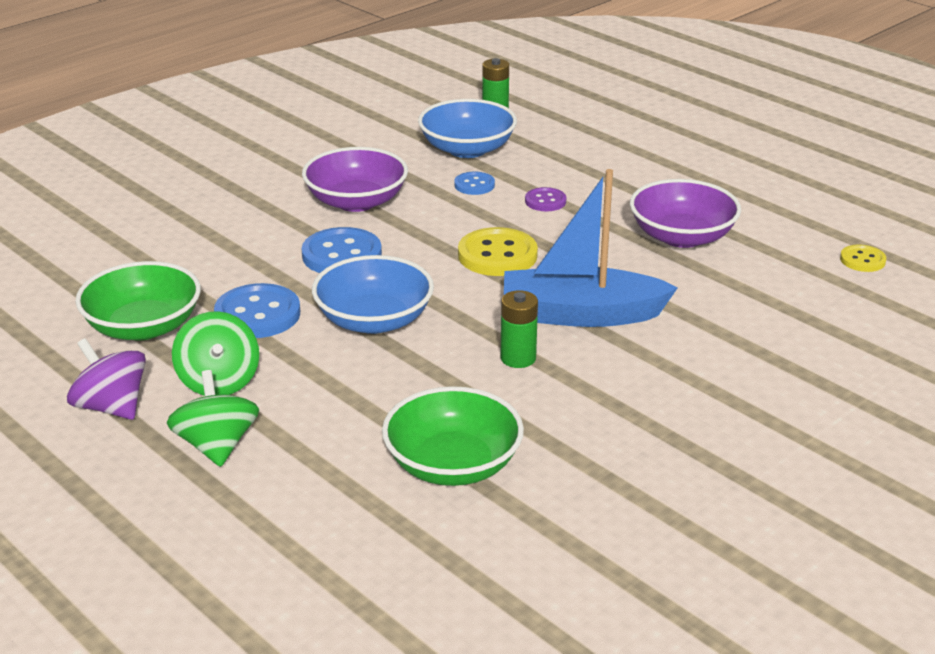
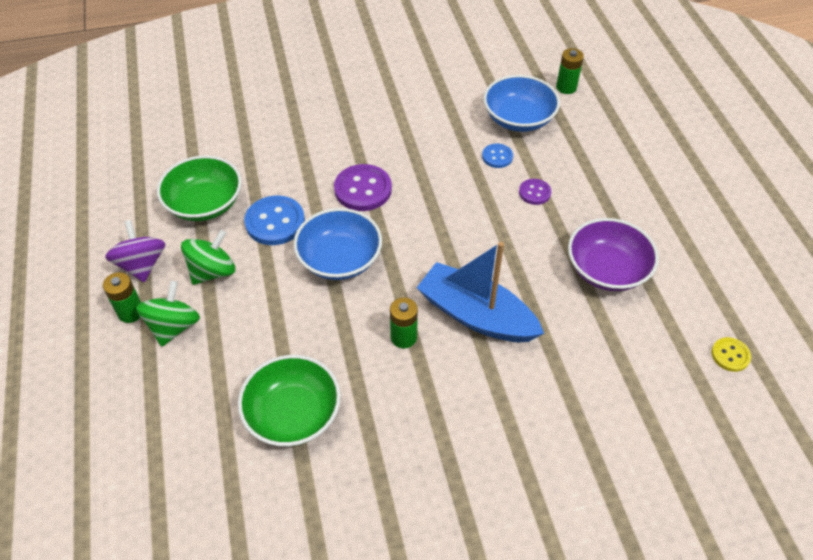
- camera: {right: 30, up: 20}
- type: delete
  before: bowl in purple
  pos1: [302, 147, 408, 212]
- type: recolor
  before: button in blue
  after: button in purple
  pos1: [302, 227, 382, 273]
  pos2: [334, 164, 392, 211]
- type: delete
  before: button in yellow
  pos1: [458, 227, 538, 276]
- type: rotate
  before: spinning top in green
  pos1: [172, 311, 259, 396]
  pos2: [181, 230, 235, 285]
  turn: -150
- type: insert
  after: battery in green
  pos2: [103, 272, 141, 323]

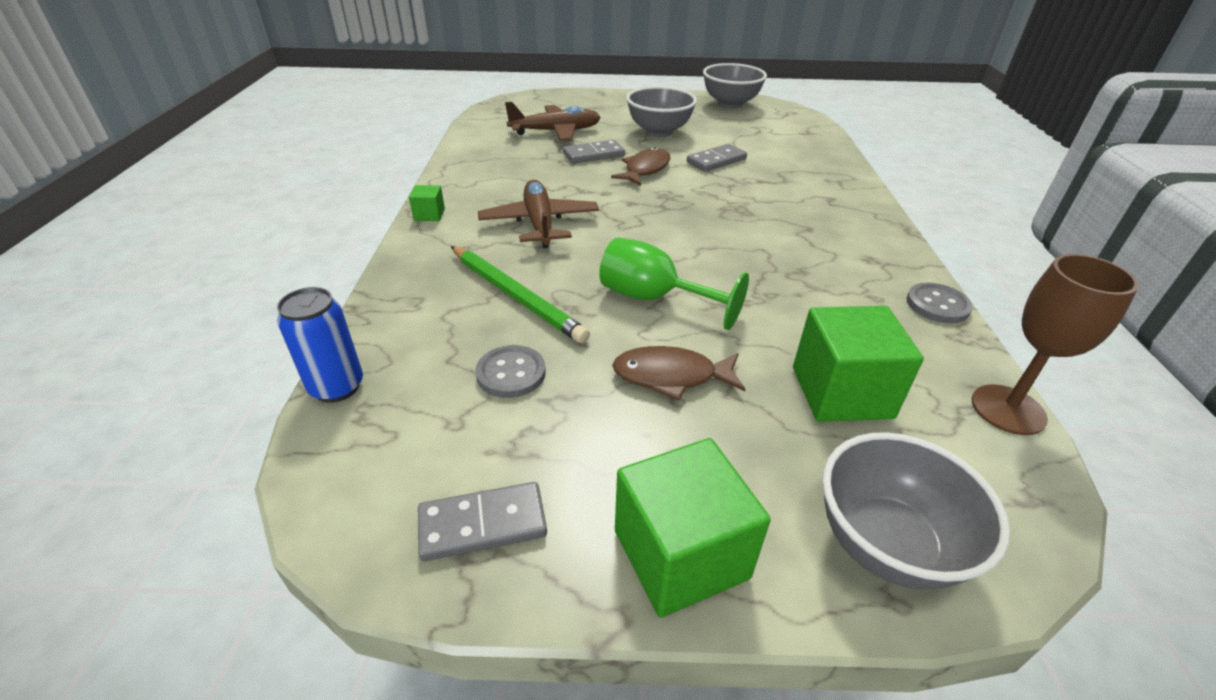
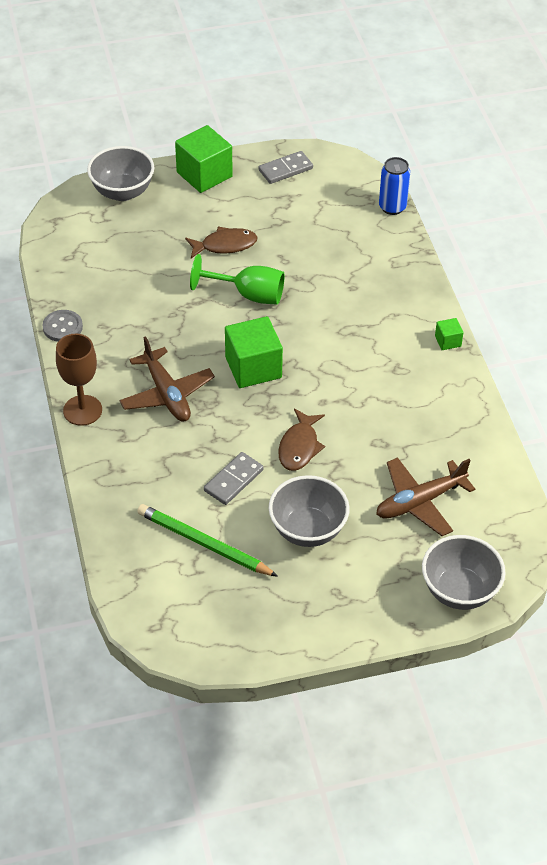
- camera: {right: 165, up: 10}
- type: move
  before: bowl in grey
  pos1: [703, 63, 767, 109]
  pos2: [422, 535, 506, 610]
- type: delete
  before: domino in grey
  pos1: [563, 140, 625, 163]
- type: move
  before: plane in brown
  pos1: [478, 180, 599, 248]
  pos2: [119, 336, 215, 422]
- type: move
  before: pencil in green
  pos1: [451, 246, 590, 343]
  pos2: [137, 504, 278, 577]
- type: move
  before: goblet in brown
  pos1: [972, 254, 1139, 435]
  pos2: [56, 334, 102, 426]
- type: move
  before: cube in green
  pos1: [793, 306, 924, 422]
  pos2: [225, 316, 283, 388]
- type: delete
  before: button in grey
  pos1: [476, 345, 546, 398]

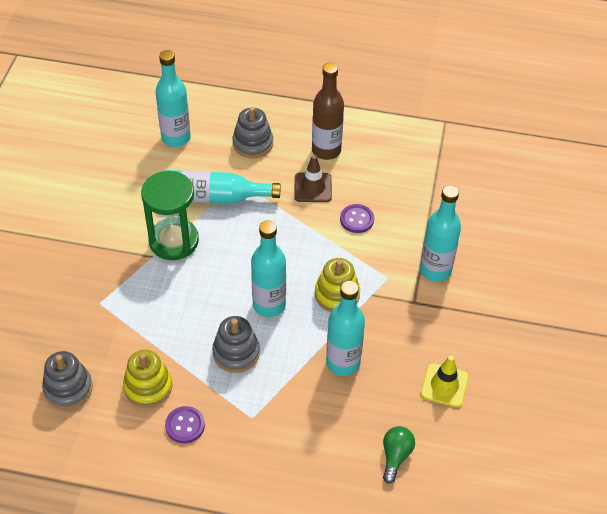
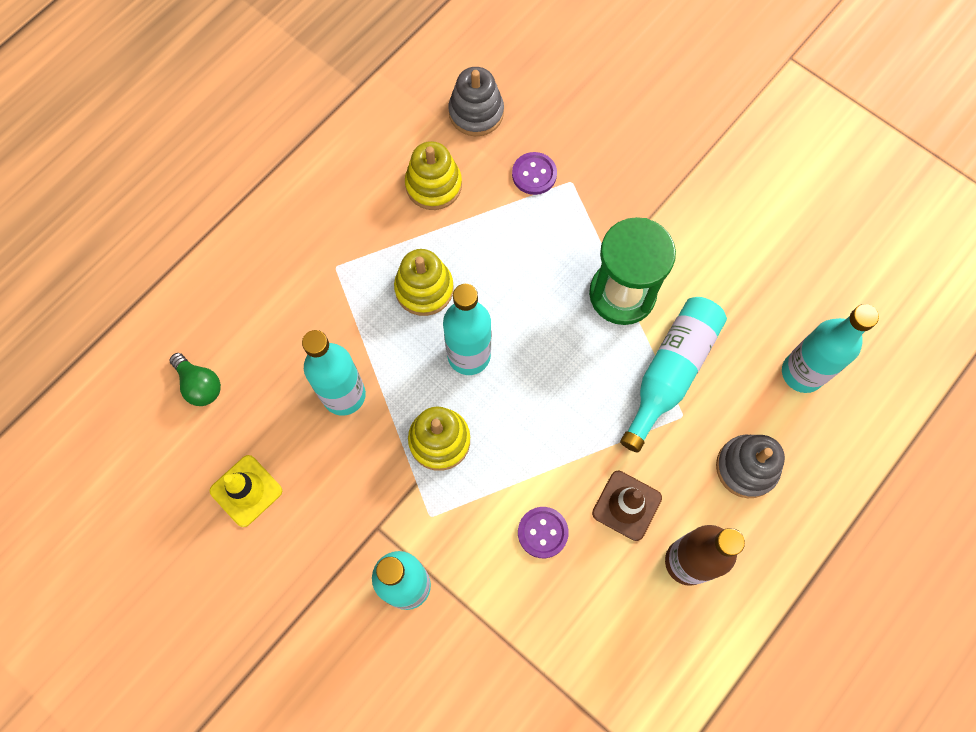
- camera: {right: 120, up: 20}
- type: recolor
  before: stacking toy in grey
  after: stacking toy in yellow
  pos1: [212, 316, 260, 373]
  pos2: [394, 249, 454, 316]
- type: move
  before: button in purple
  pos1: [165, 406, 205, 443]
  pos2: [512, 152, 557, 195]

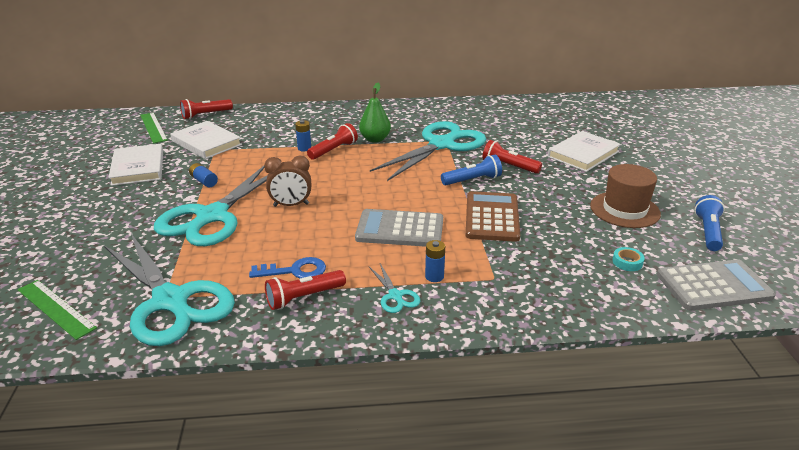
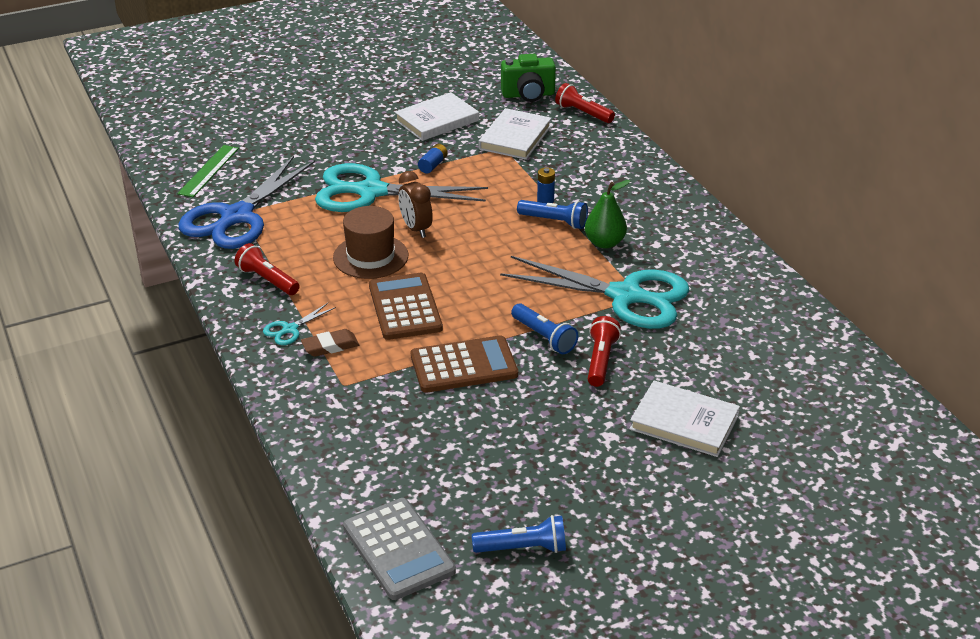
- camera: {right: 70, up: 5}
- type: replace
  before: ruler in green
  after: camera in green
  pos1: [140, 112, 168, 143]
  pos2: [501, 54, 556, 102]
- type: recolor
  before: flashlight in red
  after: flashlight in blue
  pos1: [307, 123, 358, 160]
  pos2: [517, 200, 588, 229]
- type: move
  before: hat in brown
  pos1: [590, 164, 661, 228]
  pos2: [333, 206, 408, 279]
- type: recolor
  before: calculator in grey
  after: calculator in brown
  pos1: [355, 209, 443, 247]
  pos2: [369, 273, 443, 340]
- type: recolor
  before: scissors in turquoise
  after: scissors in blue
  pos1: [104, 234, 235, 346]
  pos2: [178, 156, 315, 249]
- type: replace
  before: battery in blue
  after: eraser in brown
  pos1: [425, 240, 445, 282]
  pos2: [301, 329, 359, 357]
- type: delete
  before: tape in turquoise
  pos1: [612, 247, 645, 271]
- type: delete
  before: key in blue
  pos1: [249, 257, 326, 278]

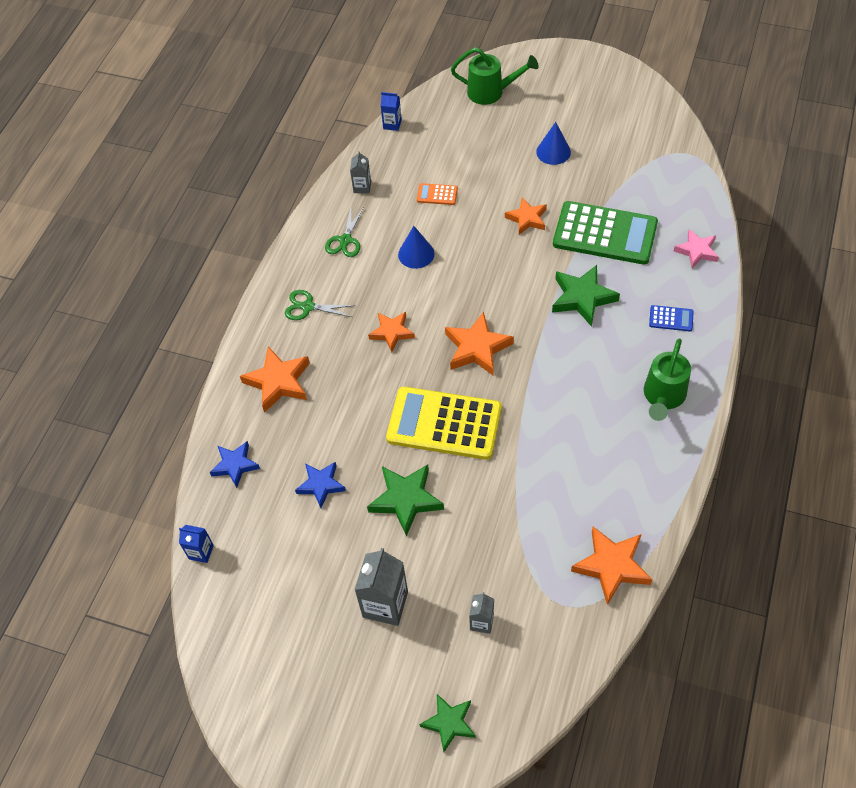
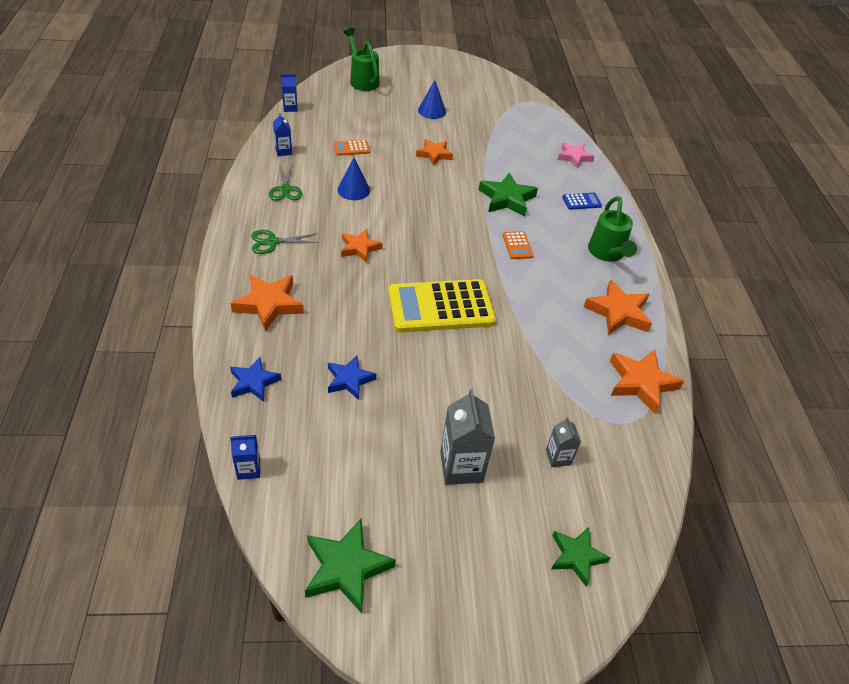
- camera: {right: -30, up: -10}
- type: rotate
  before: watering can in green
  pos1: [451, 47, 538, 105]
  pos2: [343, 28, 380, 91]
  turn: -105
- type: recolor
  before: carton in grey
  after: carton in blue
  pos1: [350, 151, 371, 194]
  pos2: [273, 113, 292, 156]
- type: delete
  before: calculator in green
  pos1: [553, 201, 658, 265]
- type: move
  before: star in orange
  pos1: [445, 312, 514, 376]
  pos2: [584, 279, 652, 335]
- type: move
  before: star in green
  pos1: [367, 465, 444, 536]
  pos2: [305, 519, 396, 613]
- type: insert
  after: calculator in orange
  pos2: [503, 231, 534, 259]

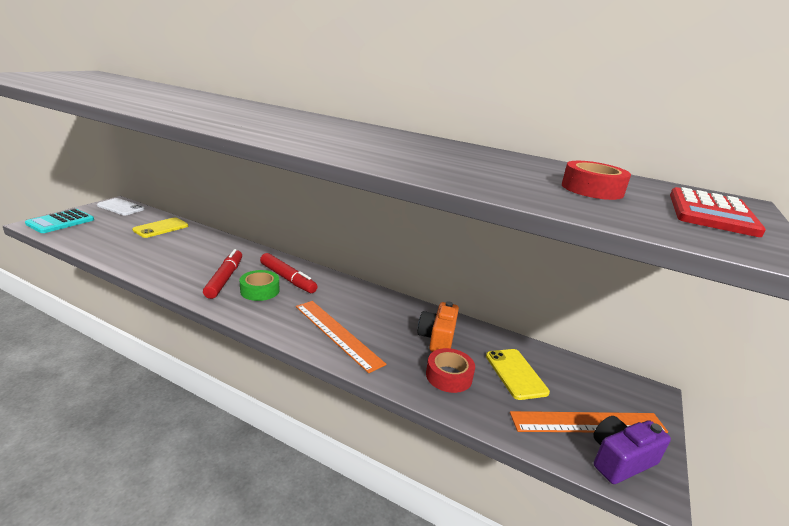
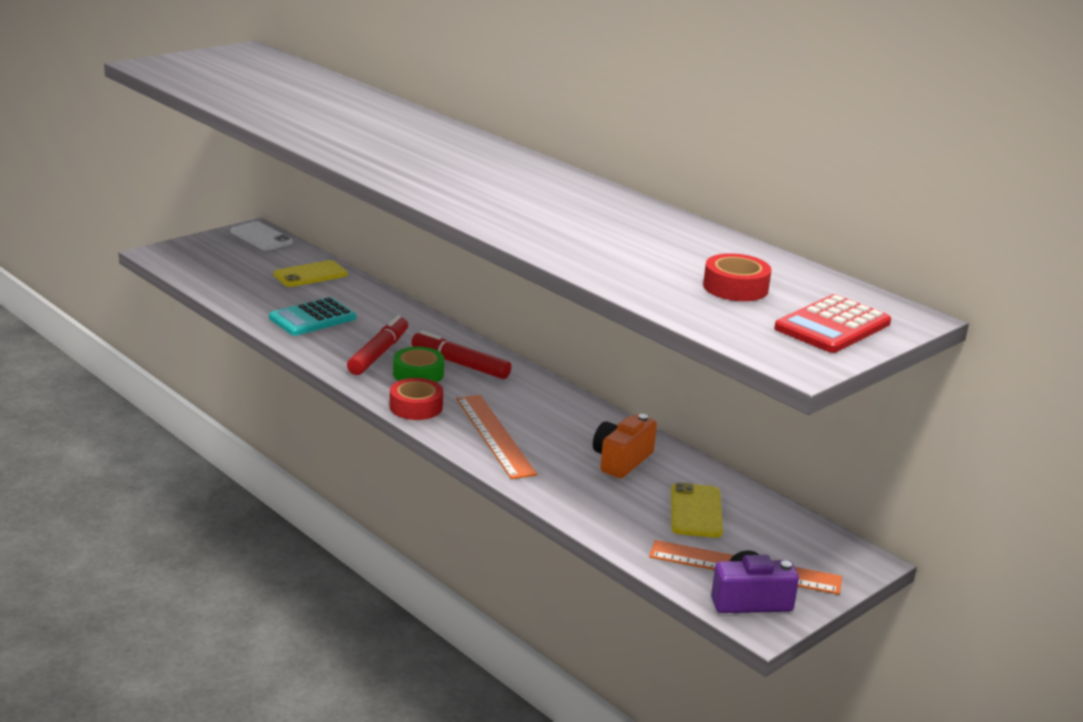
- camera: {right: 20, up: 0}
- type: move
  before: calculator in turquoise
  pos1: [25, 209, 94, 233]
  pos2: [269, 297, 356, 336]
- type: rotate
  before: marker in red
  pos1: [260, 253, 318, 293]
  pos2: [411, 330, 511, 379]
  turn: 150
- type: move
  before: tape in red
  pos1: [426, 348, 475, 393]
  pos2: [390, 378, 443, 420]

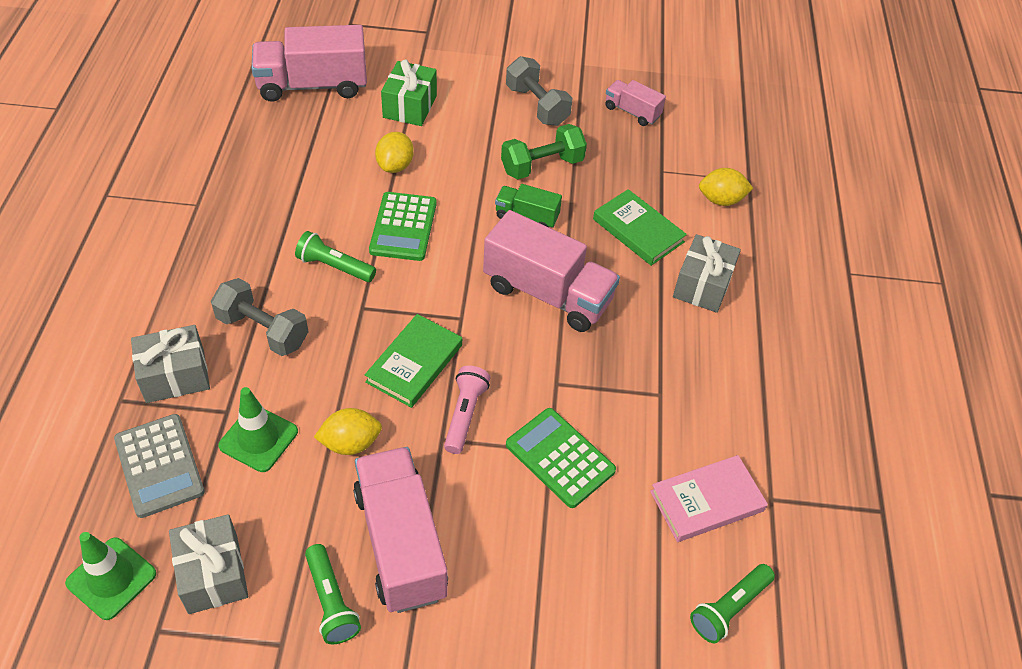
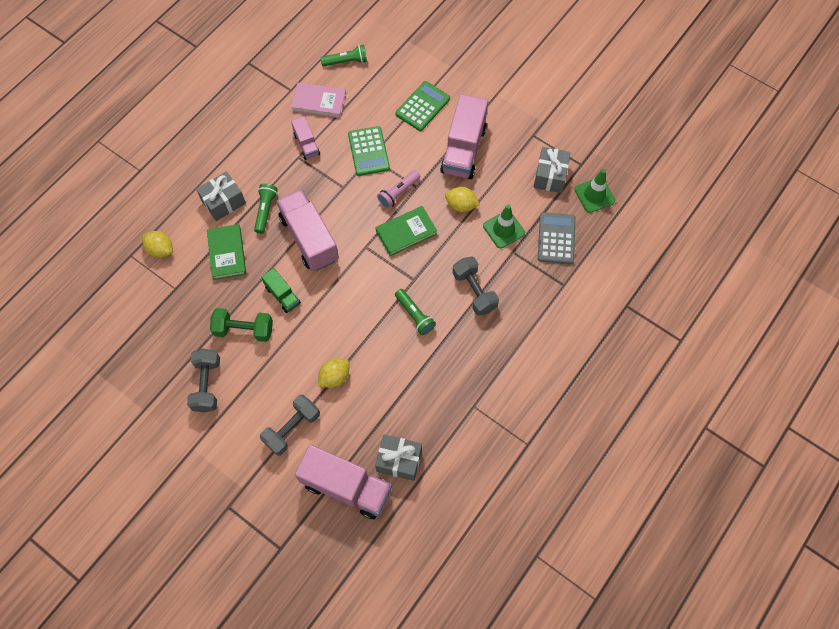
- camera: {right: -145, up: 15}
- type: replace
  before: gift in green
  after: dumbbell in grey
  pos1: [381, 59, 437, 126]
  pos2: [260, 395, 320, 456]
- type: move
  before: truck in pink
  pos1: [605, 80, 666, 126]
  pos2: [291, 116, 320, 160]
- type: move
  before: calculator in green
  pos1: [369, 192, 437, 261]
  pos2: [396, 81, 450, 131]
- type: move
  before: gift in grey
  pos1: [131, 325, 210, 403]
  pos2: [375, 434, 422, 481]
- type: move
  before: flashlight in green
  pos1: [305, 544, 361, 644]
  pos2: [254, 183, 278, 234]

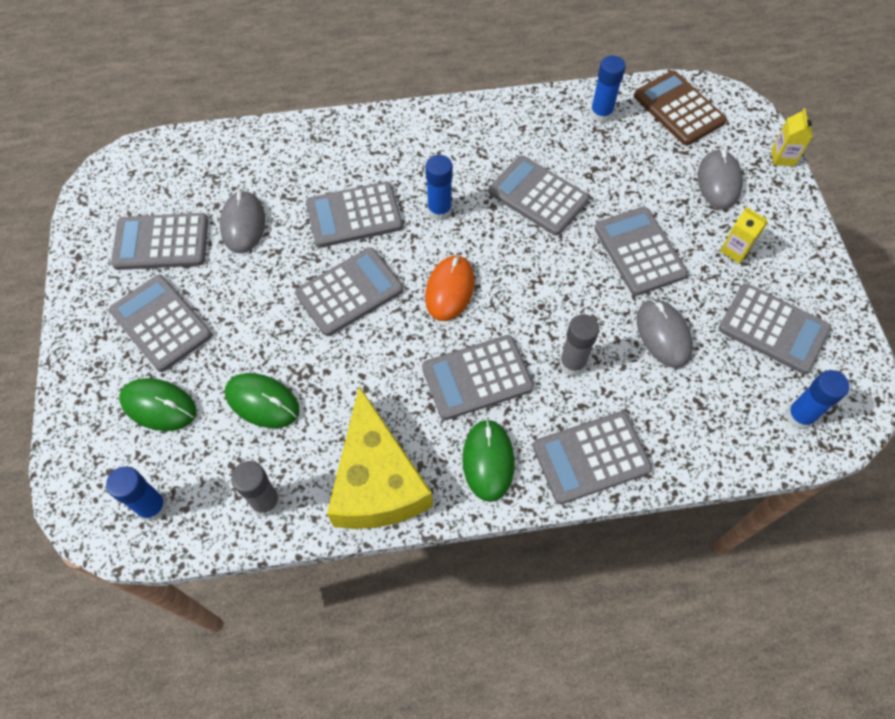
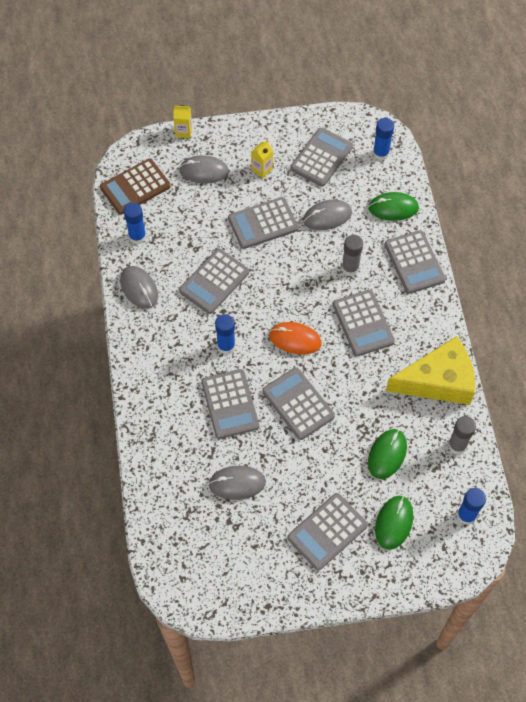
- camera: {right: -90, up: 0}
- type: delete
  before: calculator in grey
  pos1: [111, 213, 208, 270]
- type: move
  before: mouse in green
  pos1: [462, 419, 515, 502]
  pos2: [368, 192, 419, 221]
- type: insert
  after: mouse in grey
  pos2: [120, 266, 158, 309]

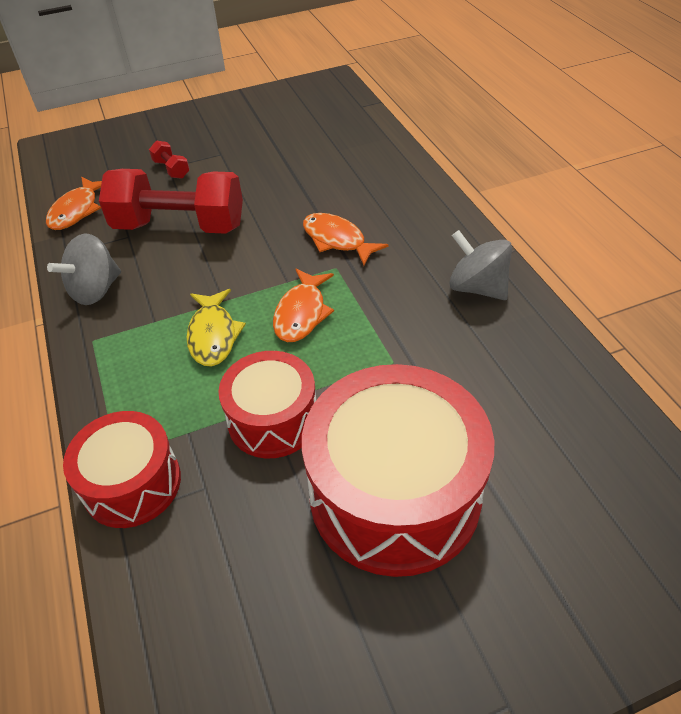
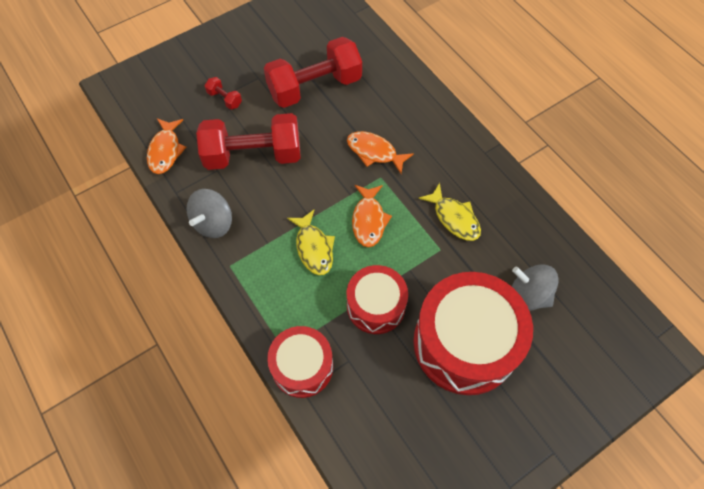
- camera: {right: -15, up: 15}
- type: move
  before: spinning top in grey
  pos1: [449, 230, 512, 300]
  pos2: [512, 264, 559, 311]
- type: insert
  after: dumbbell in red
  pos2: [264, 37, 362, 108]
- type: insert
  after: fish in yellow
  pos2: [418, 183, 481, 241]

